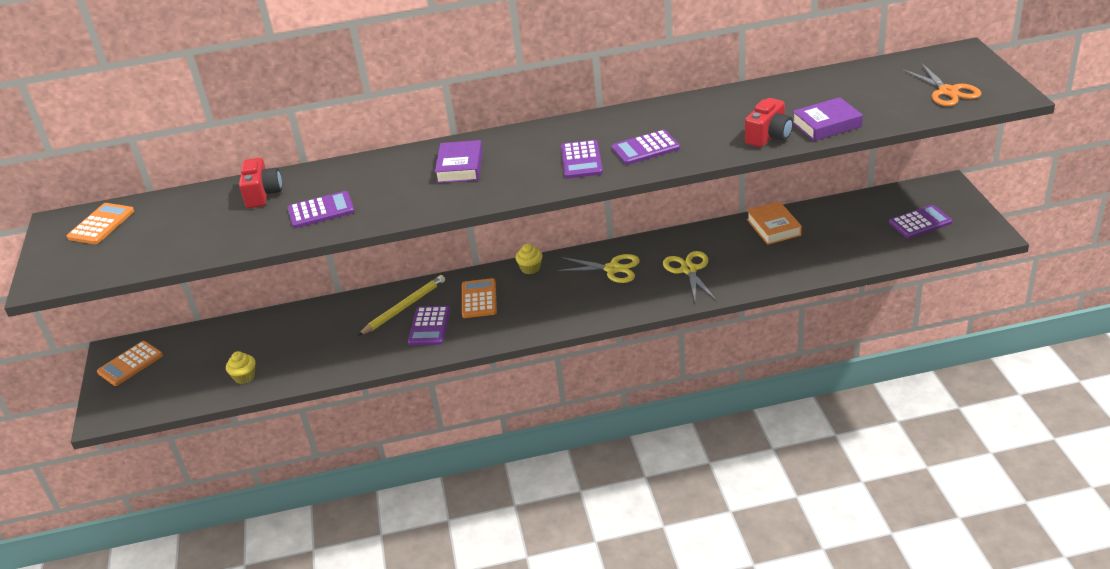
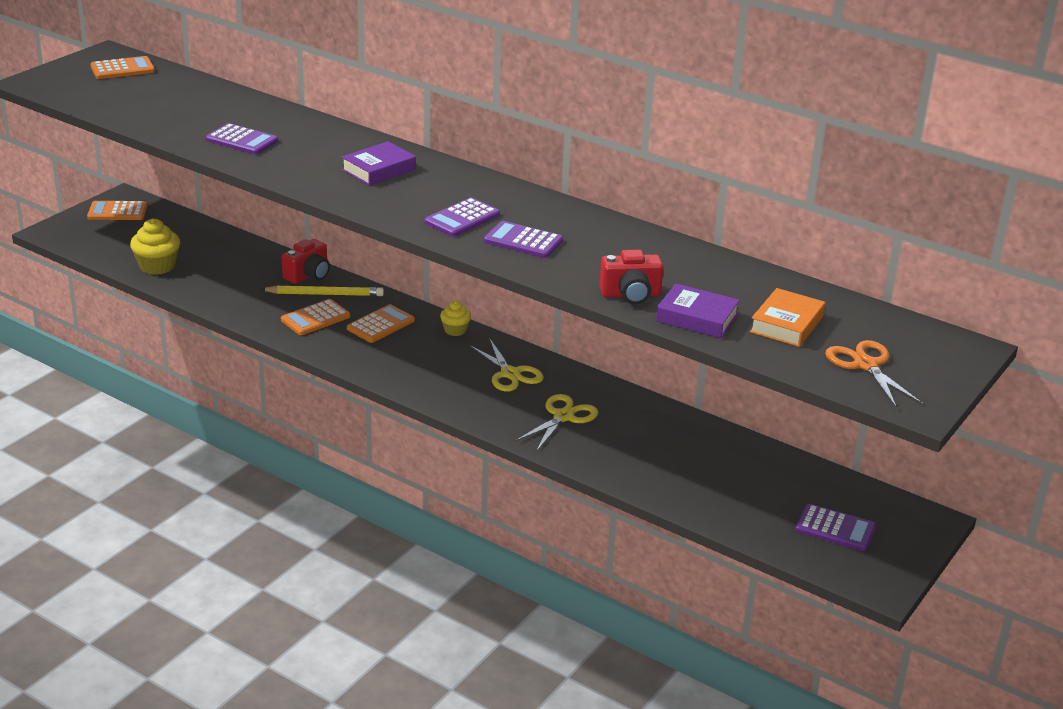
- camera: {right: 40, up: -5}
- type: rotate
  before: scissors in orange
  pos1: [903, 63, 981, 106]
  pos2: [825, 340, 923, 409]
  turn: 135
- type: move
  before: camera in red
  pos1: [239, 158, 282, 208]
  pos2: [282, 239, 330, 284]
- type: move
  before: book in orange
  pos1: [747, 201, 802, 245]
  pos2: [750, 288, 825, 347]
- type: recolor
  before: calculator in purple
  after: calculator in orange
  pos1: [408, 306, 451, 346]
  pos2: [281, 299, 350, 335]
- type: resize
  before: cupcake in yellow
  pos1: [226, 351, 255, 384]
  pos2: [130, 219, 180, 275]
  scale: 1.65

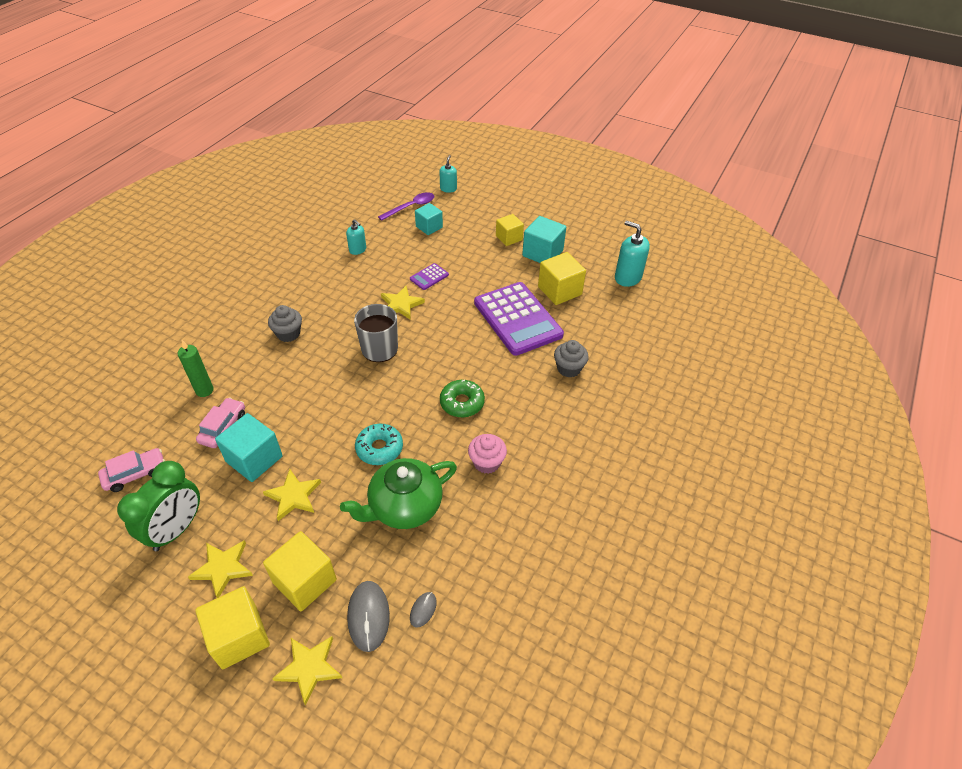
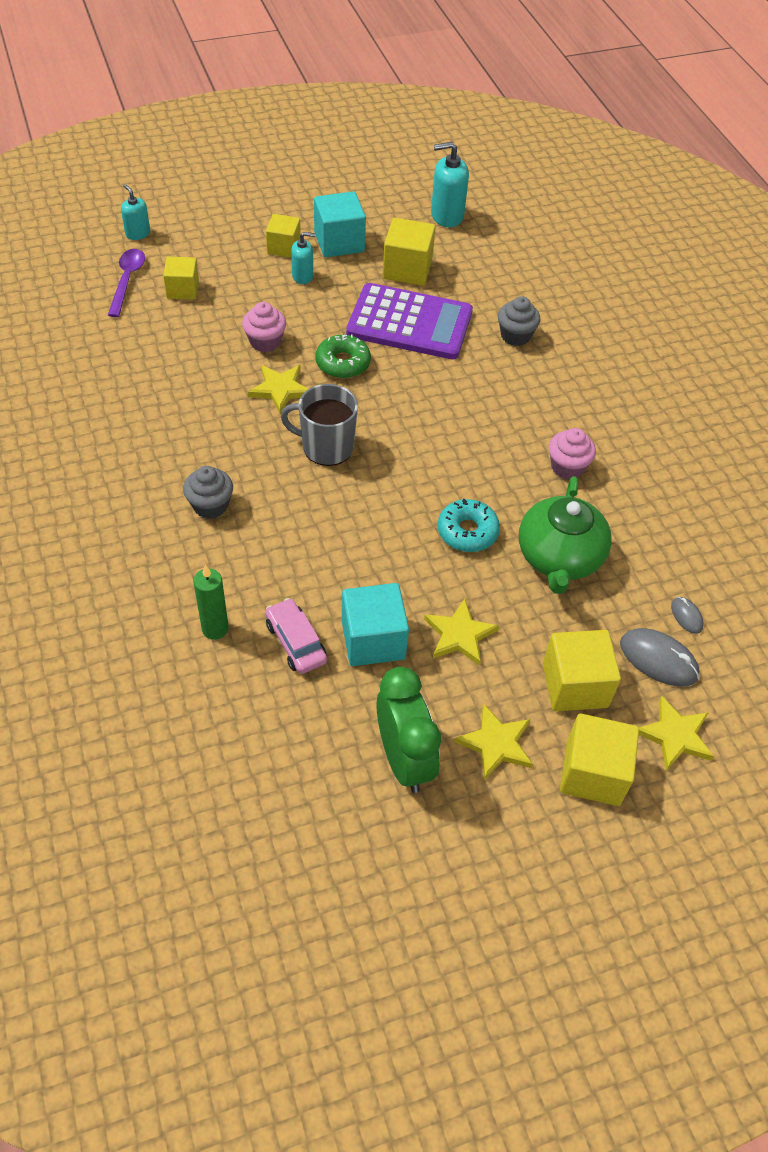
- camera: {right: -50, up: 5}
- type: recolor
  before: cube in turquoise
  after: cube in yellow
  pos1: [415, 203, 443, 235]
  pos2: [163, 257, 199, 300]
- type: move
  before: soap dispenser in turquoise
  pos1: [346, 219, 366, 255]
  pos2: [291, 232, 315, 284]
- type: replace
  before: calculator in purple
  after: cupcake in pink
  pos1: [410, 263, 449, 290]
  pos2: [242, 302, 286, 352]
- type: move
  before: donut in green
  pos1: [440, 380, 485, 418]
  pos2: [315, 334, 371, 379]
- type: delete
  before: car in pink
  pos1: [98, 448, 165, 492]

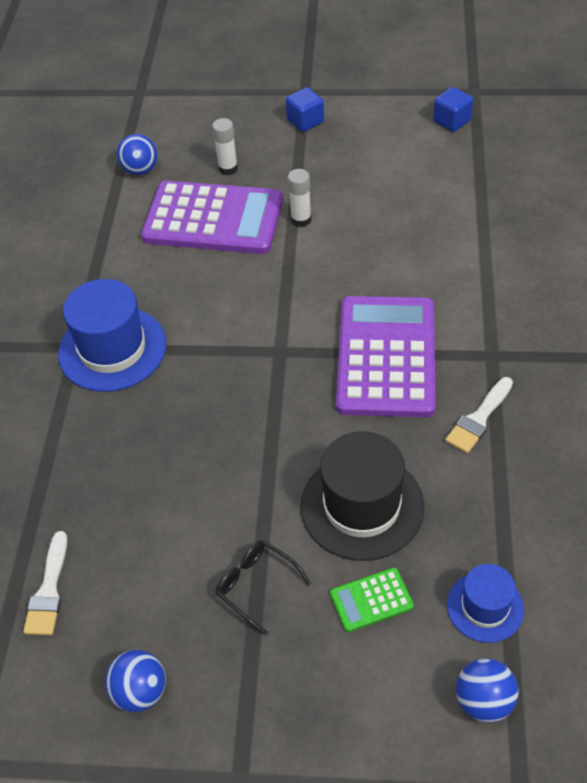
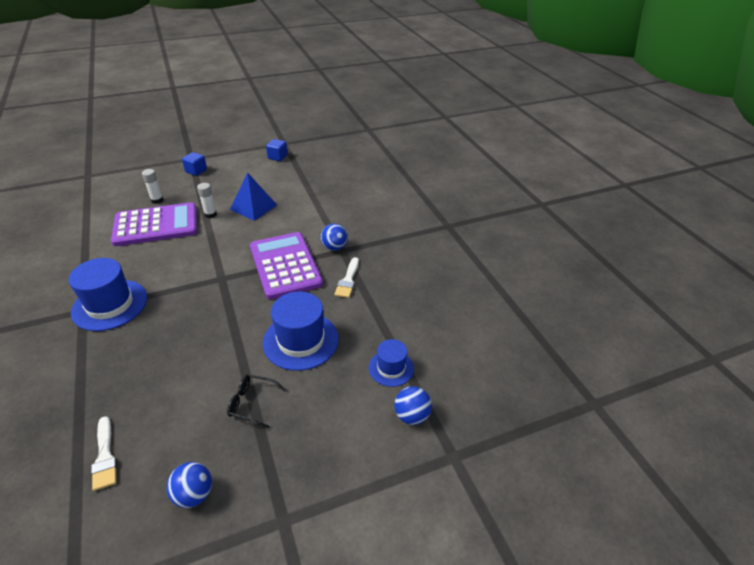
- camera: {right: -30, up: -10}
- type: move
  before: ball in blue
  pos1: [117, 134, 158, 175]
  pos2: [321, 224, 348, 251]
- type: recolor
  before: hat in black
  after: hat in blue
  pos1: [300, 431, 424, 561]
  pos2: [263, 291, 339, 371]
- type: delete
  before: calculator in green
  pos1: [330, 568, 414, 632]
- type: insert
  after: pyramid in blue
  pos2: [230, 172, 277, 221]

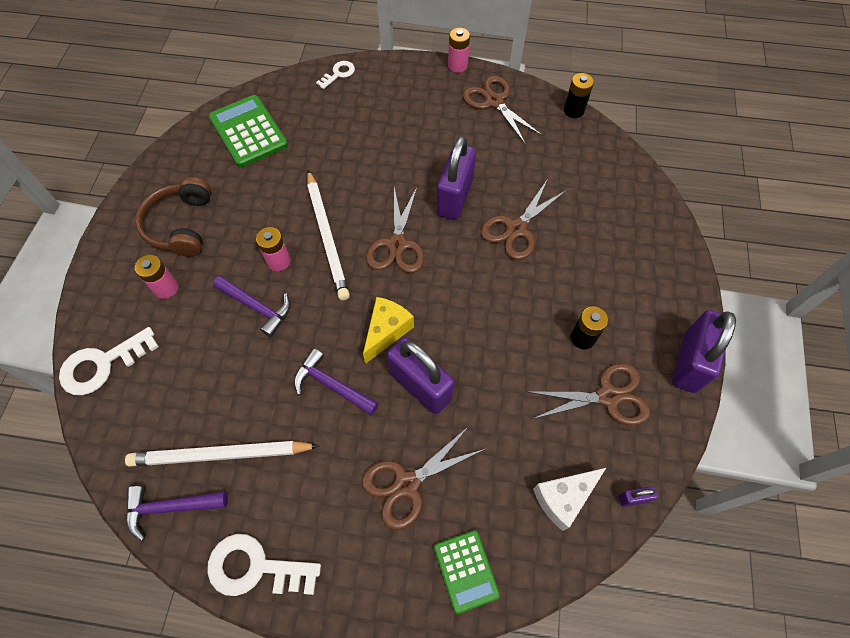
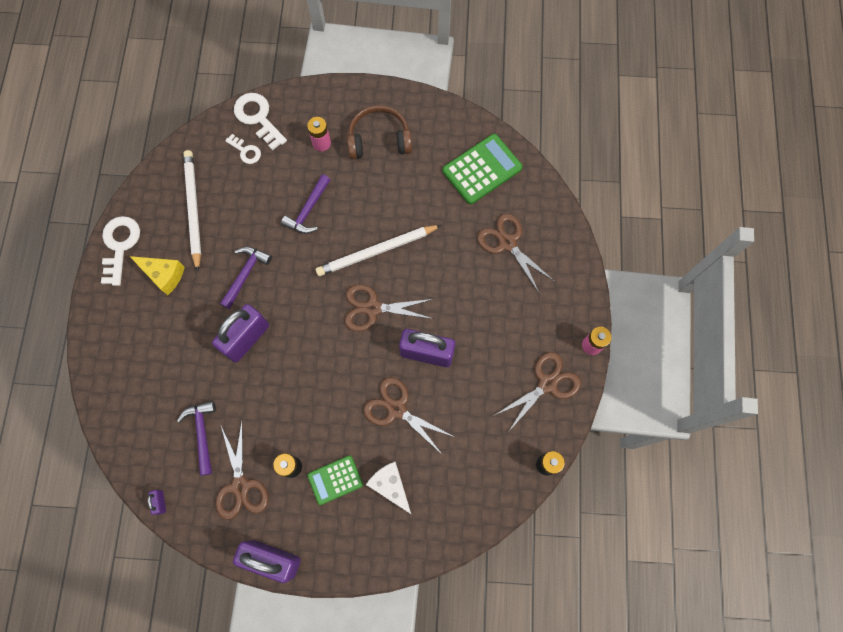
- camera: {right: 85, up: 10}
- type: move
  before: key in white
  pos1: [316, 61, 355, 89]
  pos2: [225, 134, 261, 164]
- type: delete
  before: battery in pink
  pos1: [256, 227, 291, 271]
- type: move
  before: cheese in yellow
  pos1: [363, 297, 414, 364]
  pos2: [130, 256, 185, 295]
- type: move
  before: scissors in brown
  pos1: [362, 425, 485, 530]
  pos2: [477, 214, 554, 292]
- type: move
  before: cheese in white
  pos1: [533, 468, 606, 531]
  pos2: [366, 462, 411, 514]
- type: move
  before: hammer in purple
  pos1: [126, 486, 228, 541]
  pos2: [177, 401, 216, 476]
- type: move
  before: calculator in green
  pos1: [434, 530, 500, 614]
  pos2: [307, 455, 363, 505]

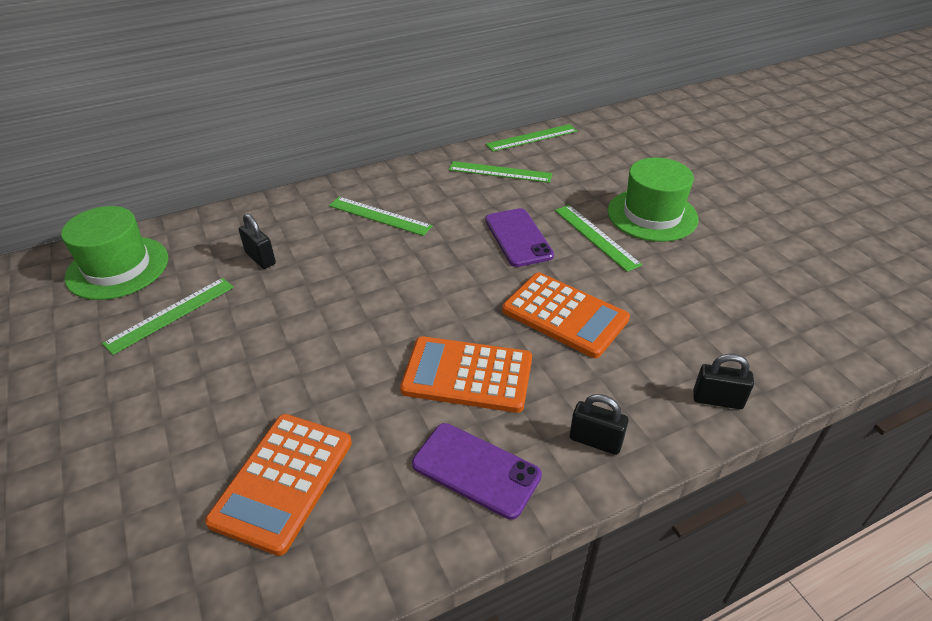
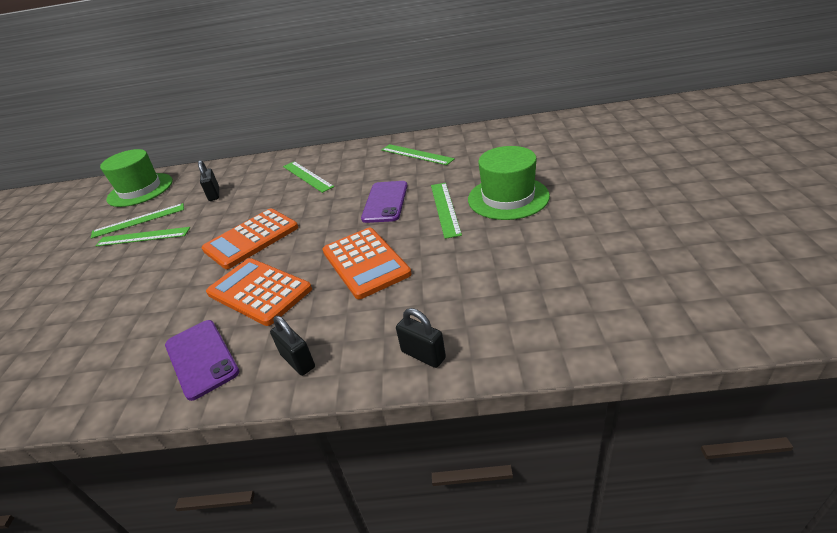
- camera: {right: 30, up: -5}
- type: move
  before: ruler in green
  pos1: [486, 124, 577, 152]
  pos2: [95, 227, 190, 246]
- type: move
  before: calculator in orange
  pos1: [205, 414, 352, 556]
  pos2: [202, 208, 298, 269]

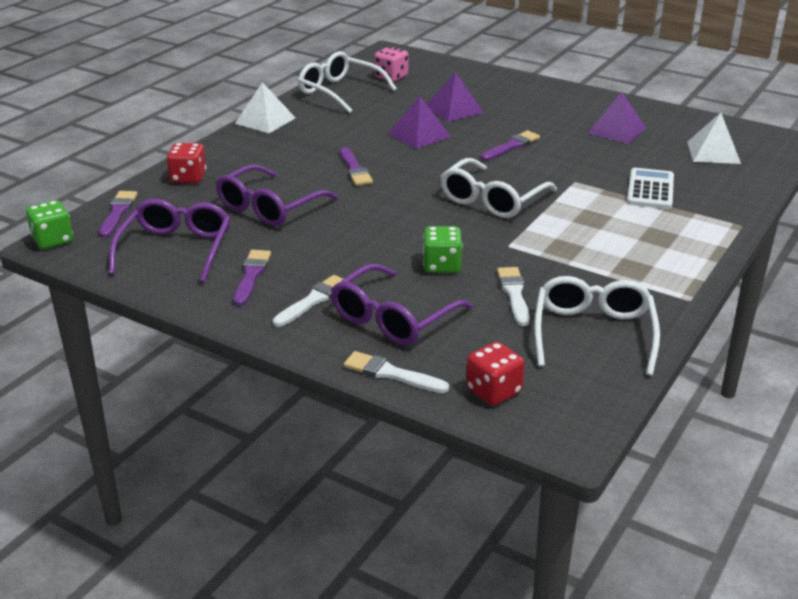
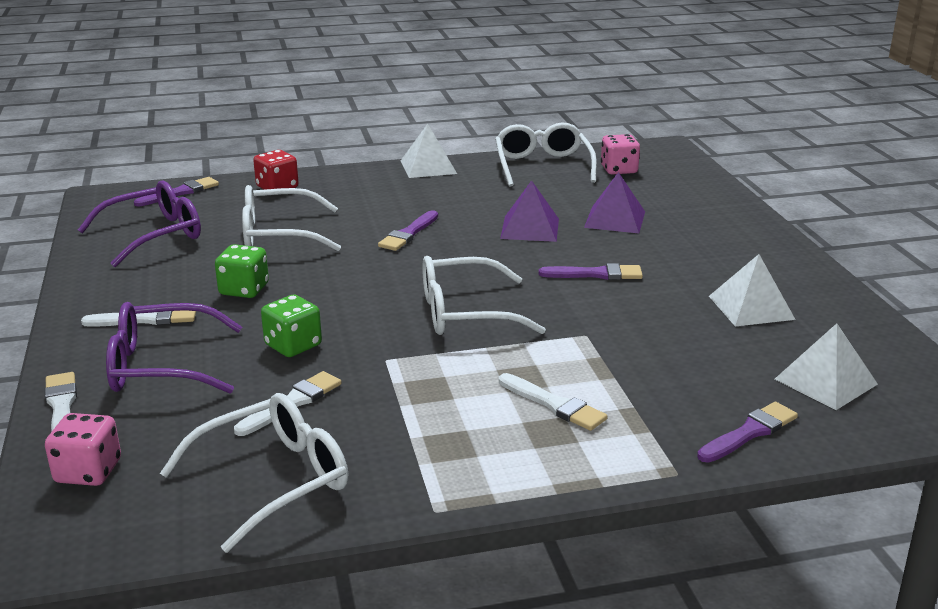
- camera: {right: 45, up: -5}
- type: recolor
  before: pyramid in purple
  after: pyramid in white
  pos1: [587, 92, 646, 144]
  pos2: [709, 254, 796, 327]
- type: recolor
  before: glasses in purple
  after: glasses in white
  pos1: [216, 165, 338, 226]
  pos2: [242, 185, 341, 251]
- type: delete
  before: calculator in white
  pos1: [627, 168, 674, 209]
- type: move
  before: dice in green
  pos1: [26, 200, 73, 249]
  pos2: [215, 244, 269, 298]
- type: move
  before: brush in purple
  pos1: [234, 250, 271, 306]
  pos2: [697, 402, 798, 463]
- type: recolor
  before: dice in red
  after: dice in pink
  pos1: [466, 342, 525, 406]
  pos2: [45, 413, 121, 486]
- type: insert
  after: brush in white
  pos2: [499, 373, 608, 431]

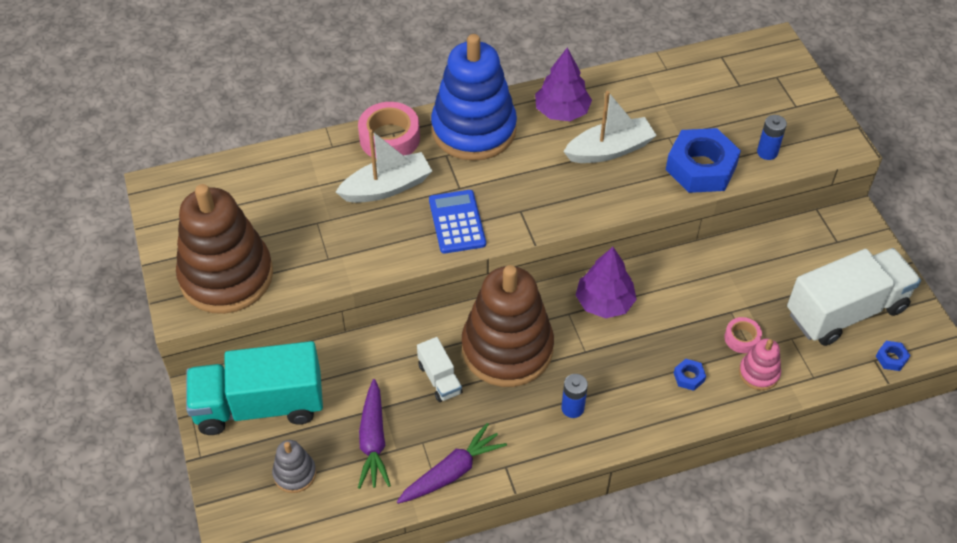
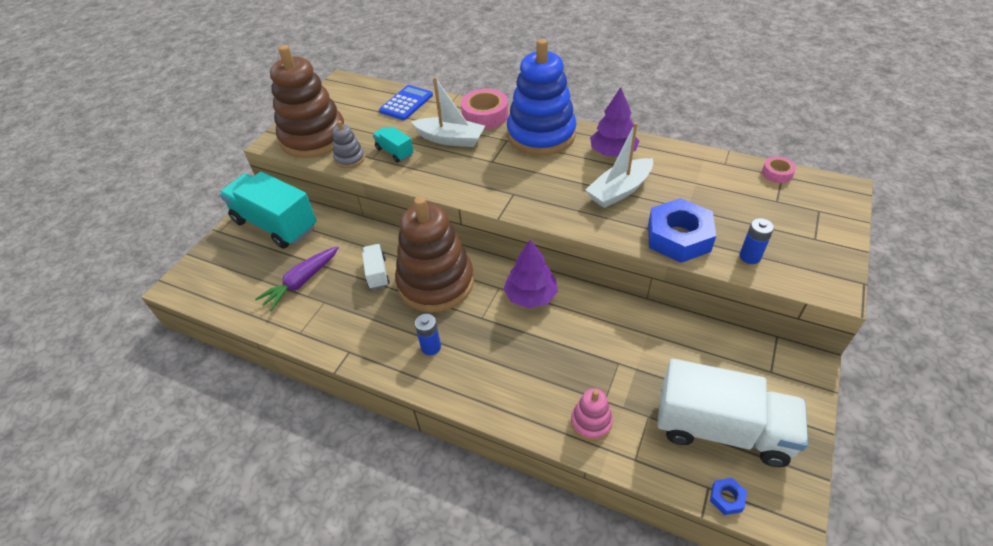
- camera: {right: 45, up: -5}
- type: rotate
  before: boat in white
  pos1: [563, 91, 657, 163]
  pos2: [585, 122, 653, 208]
  turn: 120
- type: move
  before: calculator in blue
  pos1: [429, 190, 486, 254]
  pos2: [379, 85, 433, 120]
- type: move
  before: tape in pink
  pos1: [724, 317, 762, 353]
  pos2: [762, 157, 796, 183]
- type: rotate
  before: truck in white
  pos1: [417, 337, 462, 402]
  pos2: [362, 244, 390, 289]
  turn: 150
- type: delete
  before: nut in blue
  pos1: [674, 359, 706, 391]
- type: delete
  before: carrot in purple
  pos1: [397, 423, 507, 504]
- type: move
  before: stacking toy in grey
  pos1: [272, 440, 316, 493]
  pos2: [333, 120, 365, 168]
- type: insert
  after: truck in turquoise
  pos2: [373, 127, 414, 163]

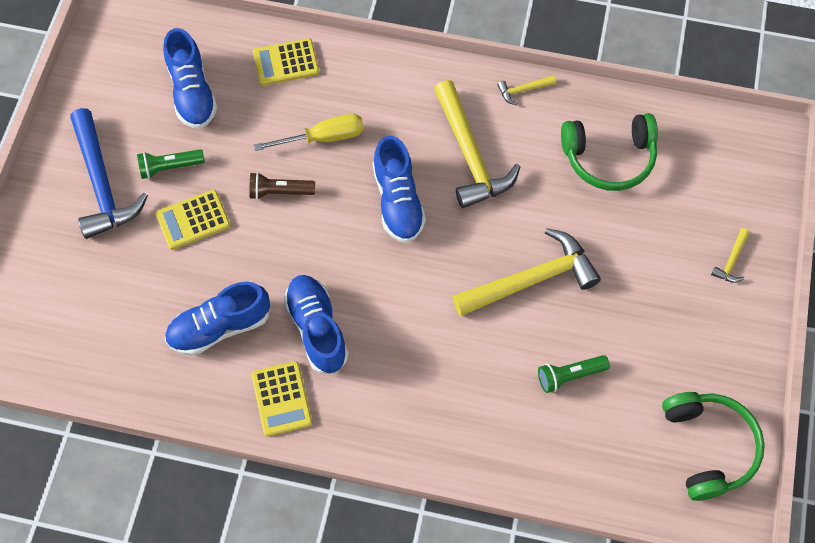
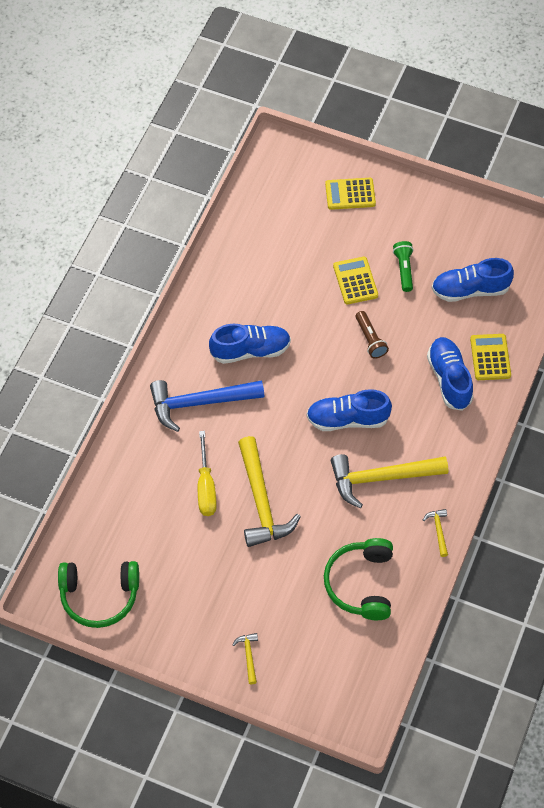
- camera: {right: 100, up: -5}
- type: move
  before: hammer in blue
  pos1: [70, 108, 148, 239]
  pos2: [150, 380, 264, 432]
- type: move
  before: screwdriver in yellow
  pos1: [254, 114, 364, 151]
  pos2: [198, 431, 217, 516]
- type: rotate
  before: flashlight in brown
  pos1: [249, 172, 315, 200]
  pos2: [356, 311, 389, 359]
  turn: 150
- type: rotate
  before: hammer in yellow
  pos1: [711, 228, 750, 283]
  pos2: [232, 633, 258, 684]
  turn: 45
- type: move
  before: shoe in blue
  pos1: [165, 282, 270, 356]
  pos2: [427, 337, 473, 411]
- type: delete
  before: flashlight in green
  pos1: [538, 355, 610, 393]
- type: move
  before: calculator in yellow
  pos1: [252, 361, 312, 437]
  pos2: [325, 178, 376, 210]

